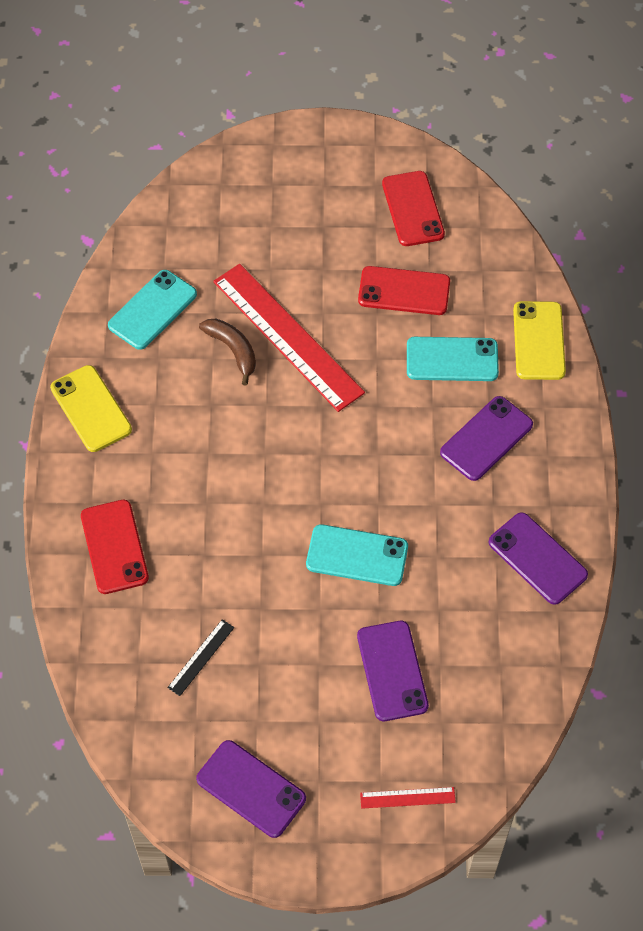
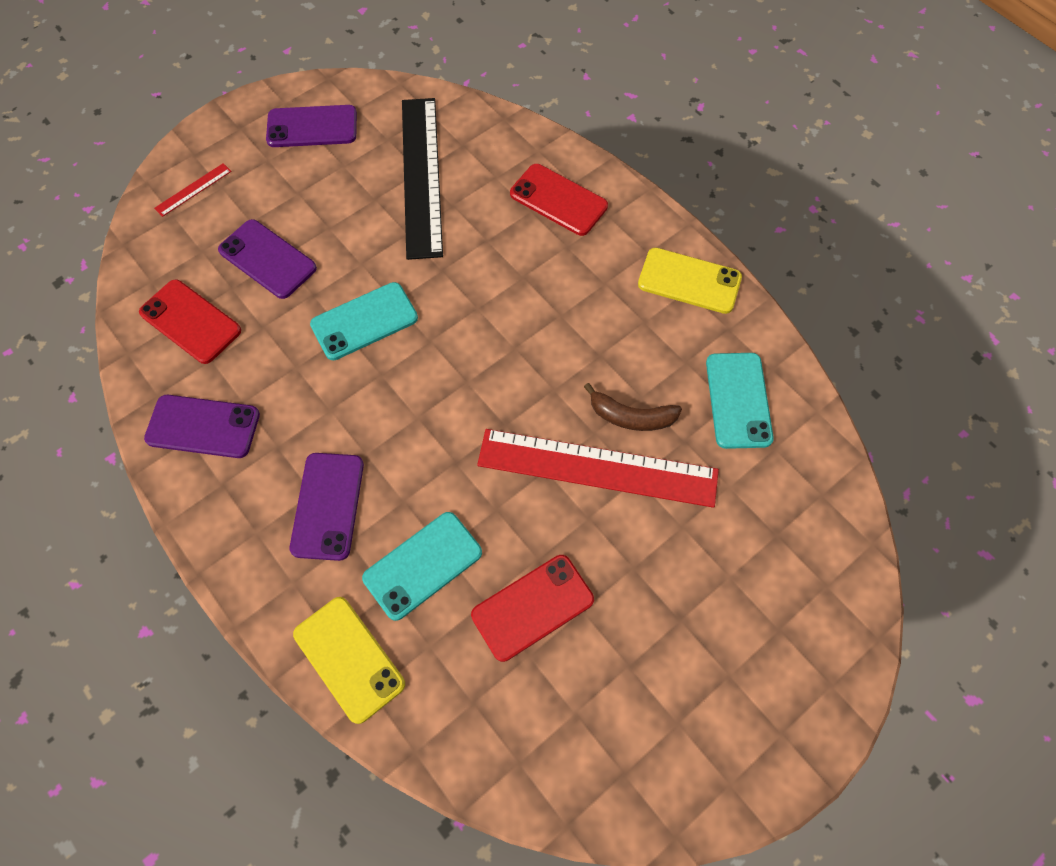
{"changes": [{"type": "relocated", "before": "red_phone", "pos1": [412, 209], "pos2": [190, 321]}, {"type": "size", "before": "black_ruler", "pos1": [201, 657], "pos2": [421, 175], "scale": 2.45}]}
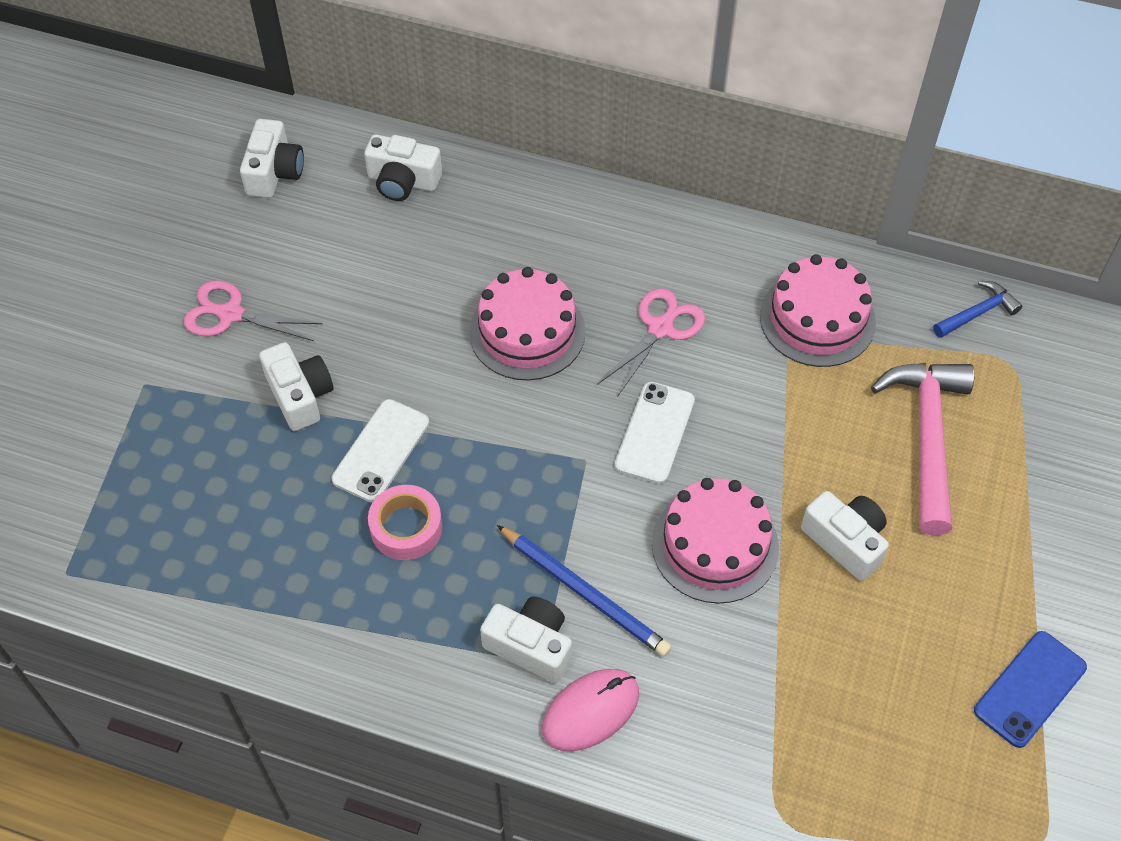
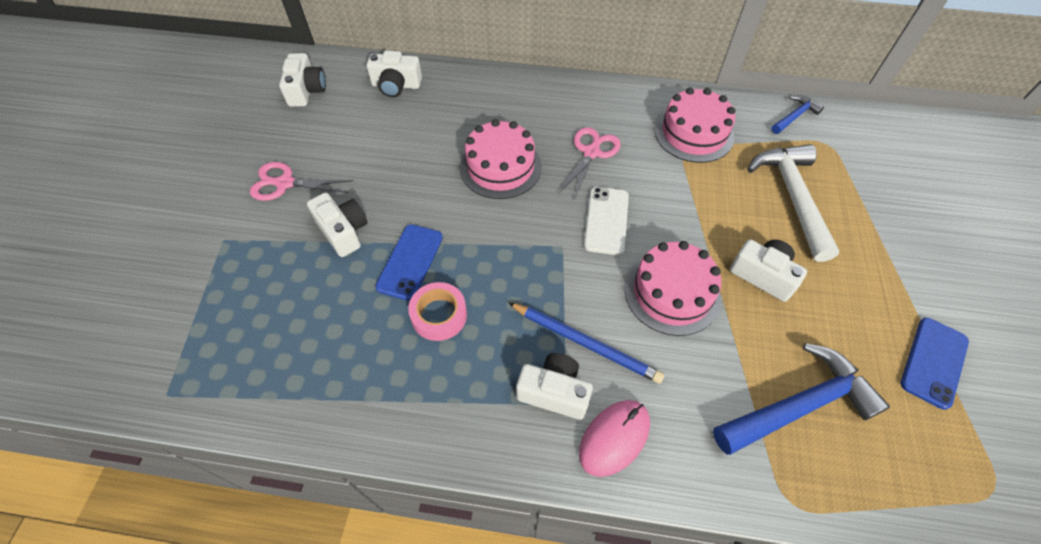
{"changes": [{"type": "colour", "before": "white_phone", "after": "blue_phone", "pos1": [381, 451], "pos2": [410, 262]}, {"type": "appeared", "after": "blue_hammer", "pos2": [799, 406]}, {"type": "colour", "before": "pink_hammer", "after": "white_hammer", "pos1": [927, 438], "pos2": [793, 197]}]}
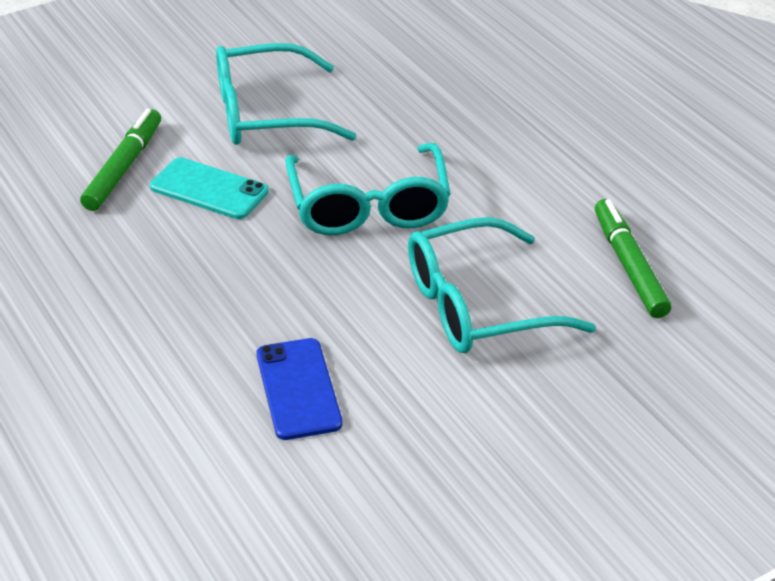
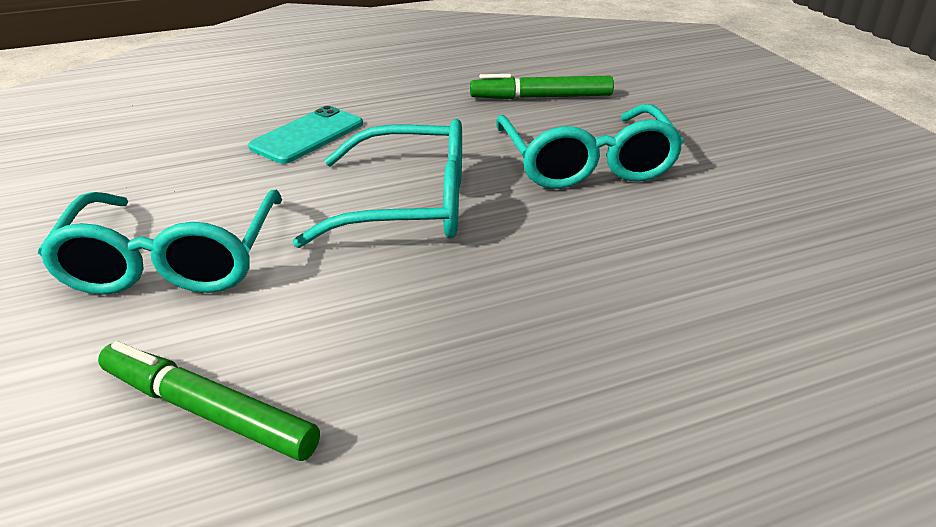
{"changes": [{"type": "relocated", "before": "turquoise_phone", "pos1": [209, 189], "pos2": [307, 135]}, {"type": "missing", "before": "blue_phone", "pos1": [298, 389]}]}
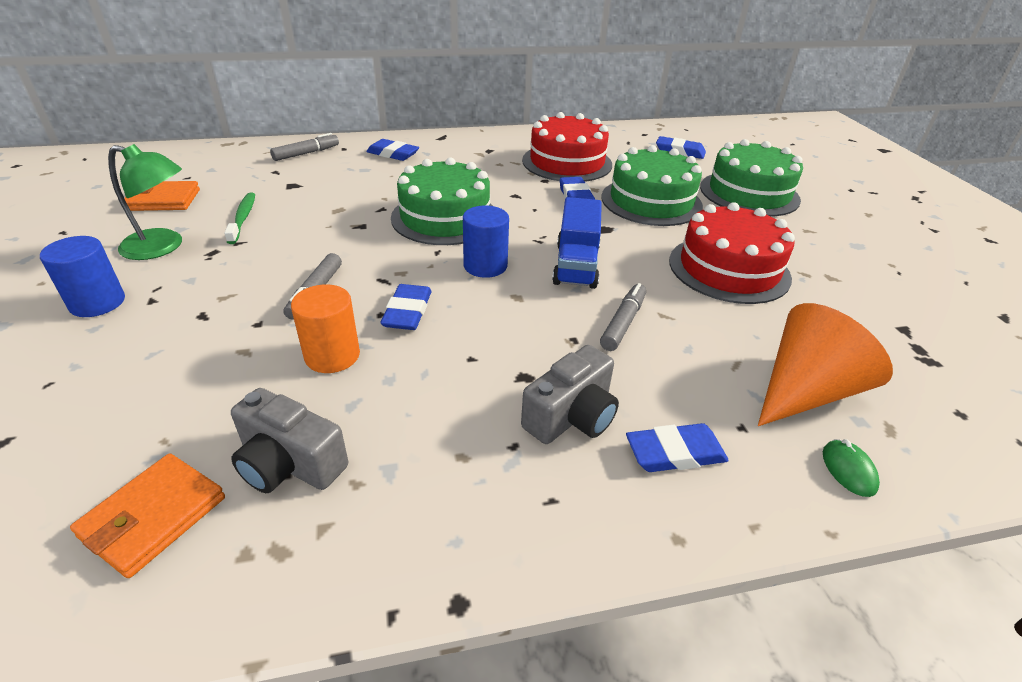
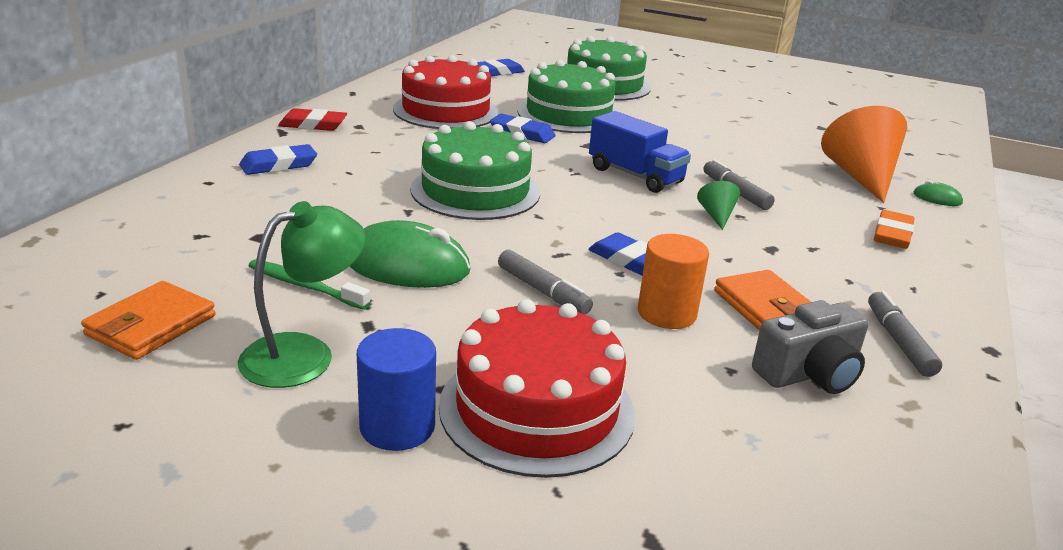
{"changes": [{"type": "appeared", "after": "red_eraser", "pos2": [313, 125]}, {"type": "appeared", "after": "green_mouse", "pos2": [407, 265]}, {"type": "relocated", "before": "red_cake", "pos1": [729, 269], "pos2": [537, 408]}, {"type": "appeared", "after": "green_cone", "pos2": [716, 216]}, {"type": "relocated", "before": "orange_wallet", "pos1": [154, 517], "pos2": [765, 307]}, {"type": "relocated", "before": "grey_marker", "pos1": [306, 153], "pos2": [898, 341]}, {"type": "colour", "before": "blue_eraser", "after": "orange_eraser", "pos1": [675, 453], "pos2": [892, 234]}, {"type": "missing", "before": "blue_cylinder", "pos1": [485, 266]}, {"type": "missing", "before": "grey_camera", "pos1": [571, 416]}]}
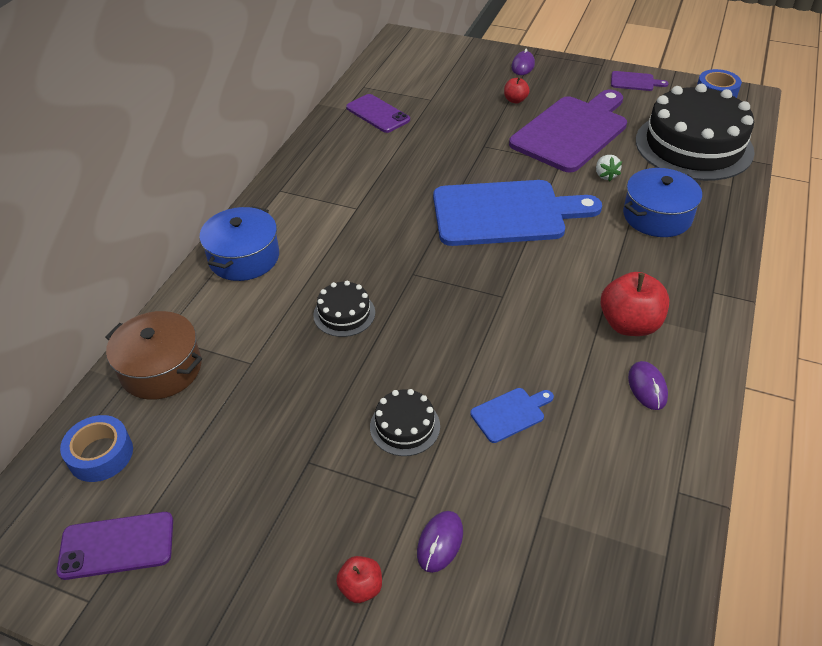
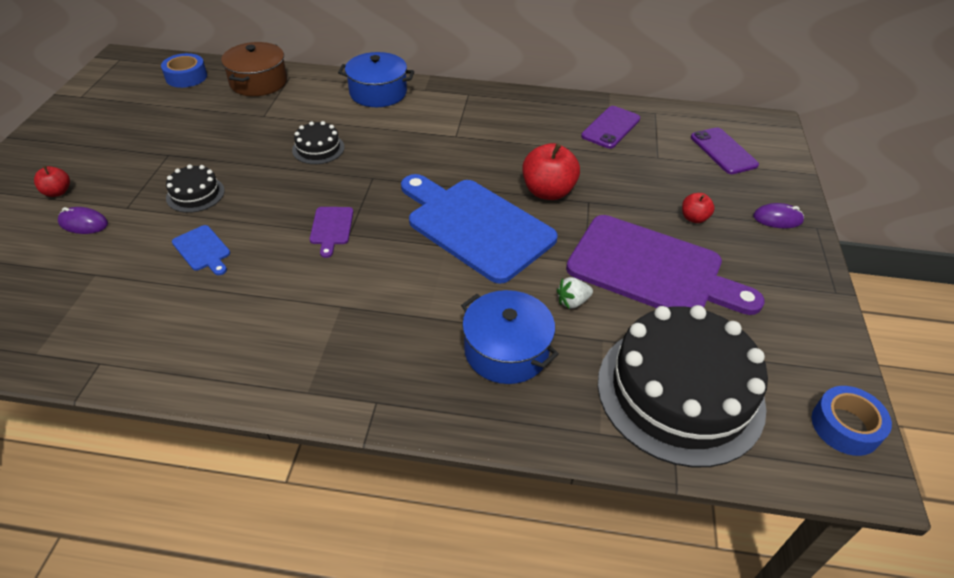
{"changes": [{"type": "relocated", "before": "purple_cutting_board", "pos1": [634, 82], "pos2": [331, 228]}, {"type": "spun", "before": "blue_cutting_board", "pos1": [505, 213], "pos2": [475, 226], "turn": 150}, {"type": "relocated", "before": "red_apple", "pos1": [629, 324], "pos2": [548, 192]}, {"type": "relocated", "before": "purple_phone", "pos1": [117, 546], "pos2": [723, 151]}, {"type": "missing", "before": "purple_mouse", "pos1": [647, 387]}]}
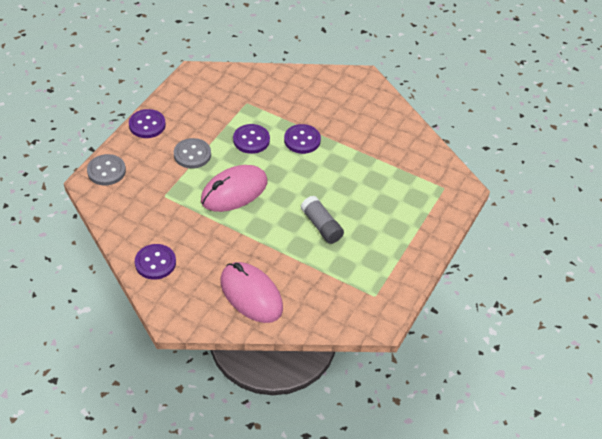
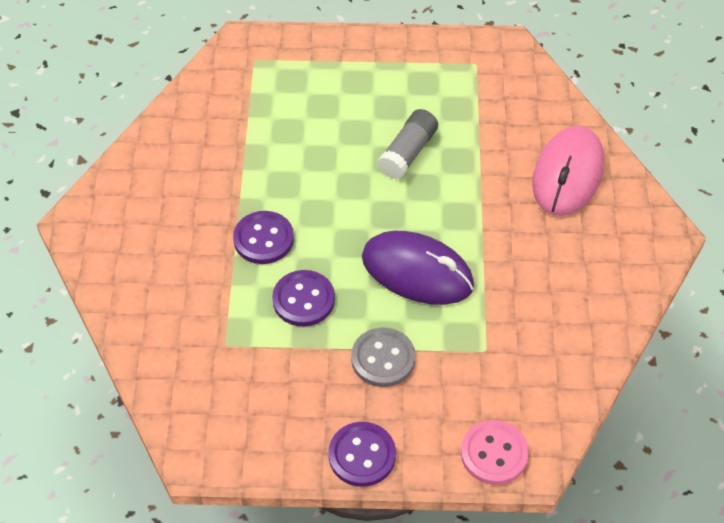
{"changes": [{"type": "colour", "before": "pink_mouse", "after": "purple_mouse", "pos1": [234, 191], "pos2": [417, 272]}, {"type": "colour", "before": "grey_button", "after": "pink_button", "pos1": [106, 171], "pos2": [494, 453]}, {"type": "missing", "before": "purple_button", "pos1": [155, 263]}]}
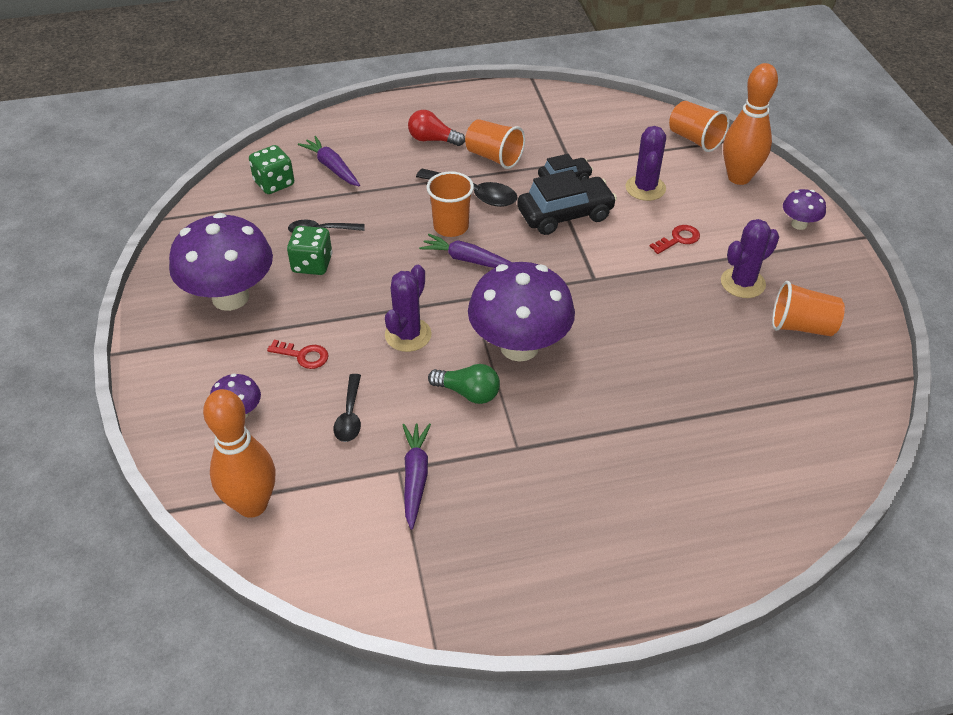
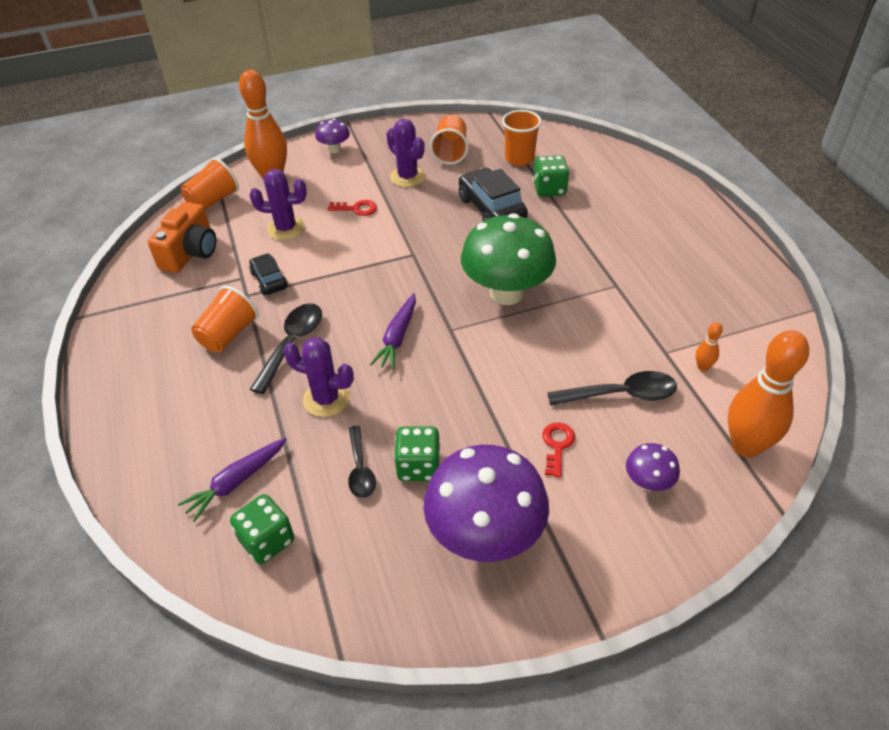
{"changes": [{"type": "appeared", "after": "orange_camera", "pos2": [190, 252]}, {"type": "relocated", "before": "purple_cactus", "pos1": [408, 335], "pos2": [326, 399]}, {"type": "spun", "before": "red_key", "pos1": [678, 239], "pos2": [357, 209], "turn": 135}, {"type": "relocated", "before": "black_car", "pos1": [565, 214], "pos2": [491, 209]}, {"type": "colour", "before": "purple_mushroom", "after": "green_mushroom", "pos1": [519, 347], "pos2": [506, 293]}, {"type": "relocated", "before": "orange_cup", "pos1": [451, 227], "pos2": [519, 158]}, {"type": "appeared", "after": "green_dice", "pos2": [549, 189]}, {"type": "size", "before": "black_spoon", "pos1": [350, 415], "pos2": [621, 394], "scale": 1.51}, {"type": "appeared", "after": "orange_bowling_pin", "pos2": [703, 367]}, {"type": "missing", "before": "purple_carrot", "pos1": [415, 477]}, {"type": "missing", "before": "red_light_bulb", "pos1": [433, 140]}, {"type": "missing", "before": "green_light_bulb", "pos1": [468, 393]}]}
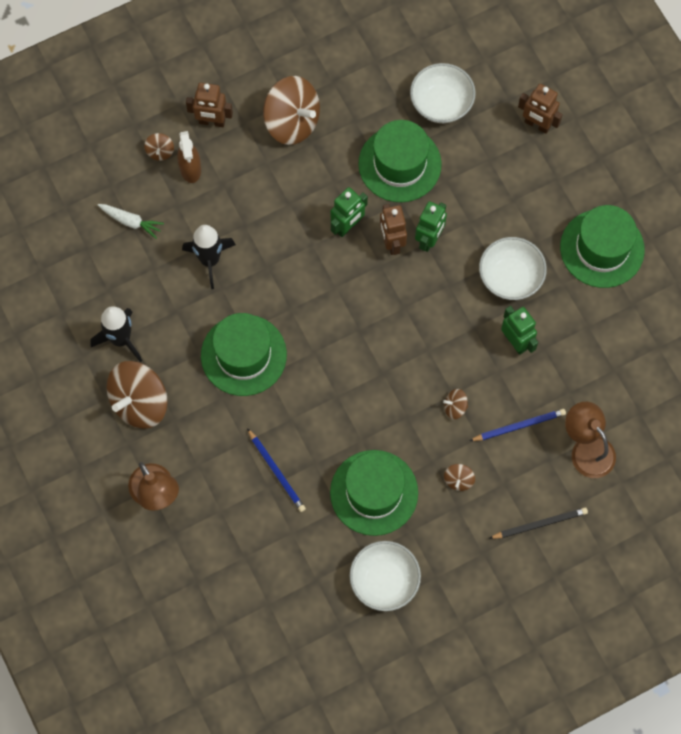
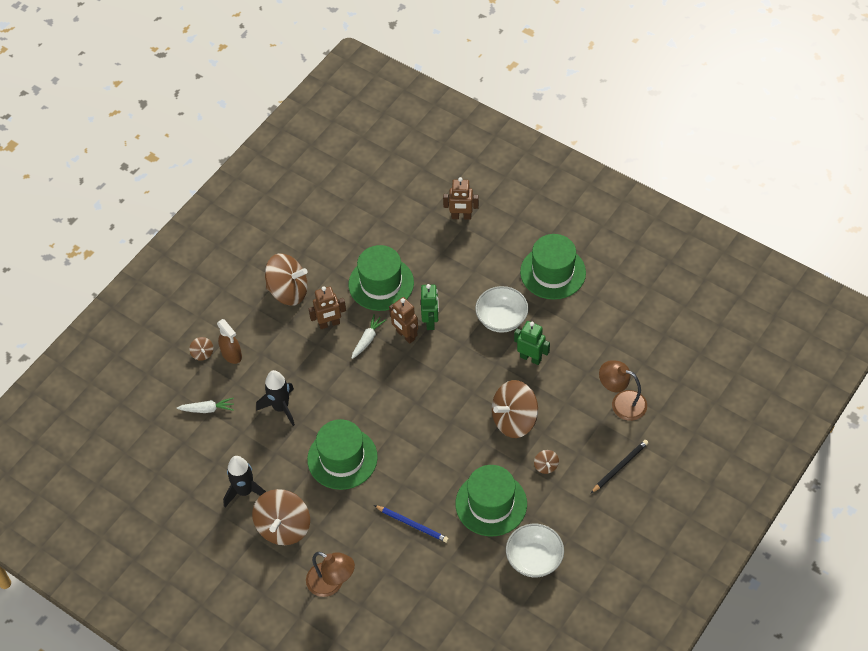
{"changes": [{"type": "relocated", "before": "brown_robot", "pos1": [212, 122], "pos2": [329, 324]}, {"type": "exchanged", "before": "green_robot", "after": "white_carrot", "pos1": [347, 226], "pos2": [368, 339]}, {"type": "size", "before": "brown_spinning_top", "pos1": [455, 407], "pos2": [514, 420], "scale": 2.3}, {"type": "missing", "before": "white_bowl", "pos1": [441, 103]}, {"type": "missing", "before": "blue_pencil", "pos1": [519, 426]}]}
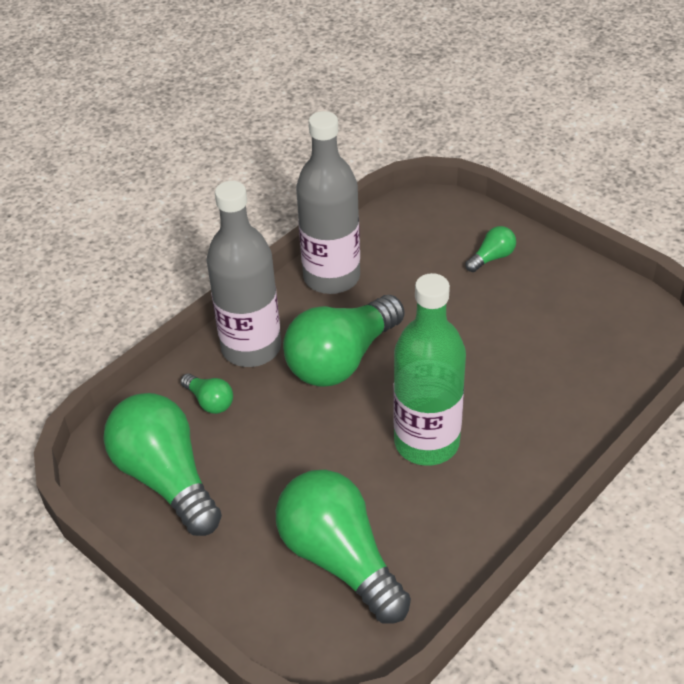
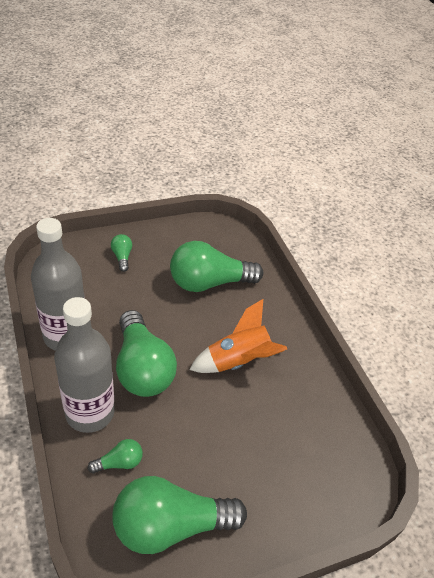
{"changes": [{"type": "relocated", "before": "green_light_bulb", "pos1": [339, 559], "pos2": [209, 283]}, {"type": "exchanged", "before": "green_bottle", "after": "orange_rocket", "pos1": [426, 442], "pos2": [238, 361]}]}
